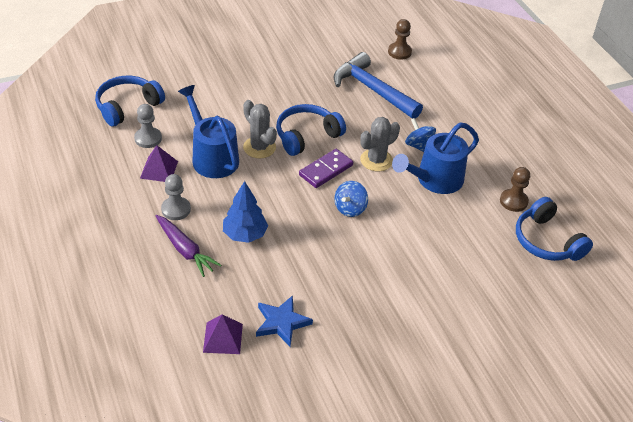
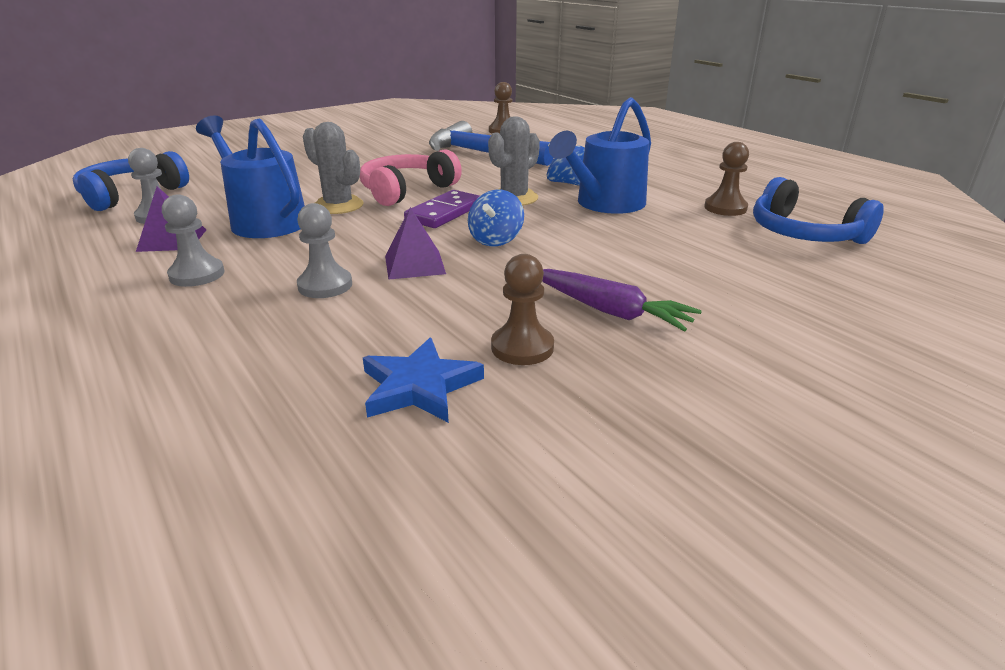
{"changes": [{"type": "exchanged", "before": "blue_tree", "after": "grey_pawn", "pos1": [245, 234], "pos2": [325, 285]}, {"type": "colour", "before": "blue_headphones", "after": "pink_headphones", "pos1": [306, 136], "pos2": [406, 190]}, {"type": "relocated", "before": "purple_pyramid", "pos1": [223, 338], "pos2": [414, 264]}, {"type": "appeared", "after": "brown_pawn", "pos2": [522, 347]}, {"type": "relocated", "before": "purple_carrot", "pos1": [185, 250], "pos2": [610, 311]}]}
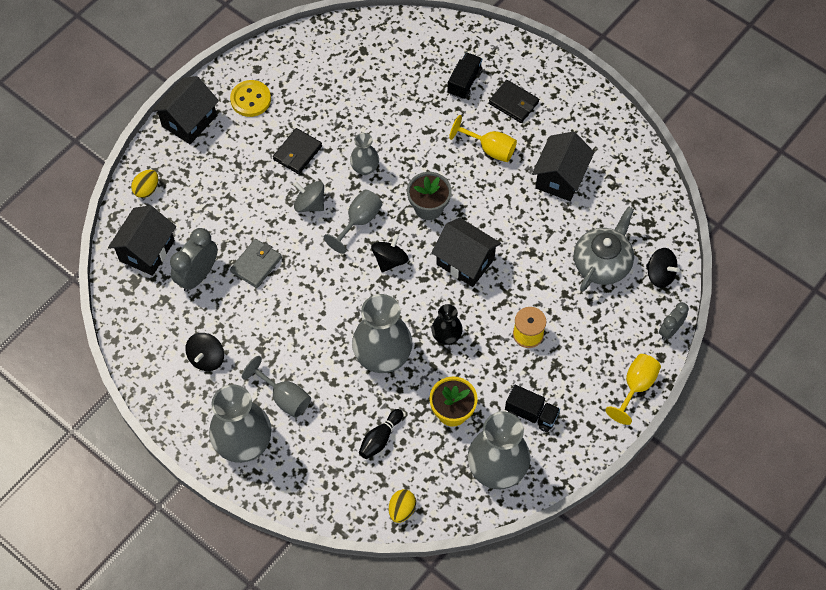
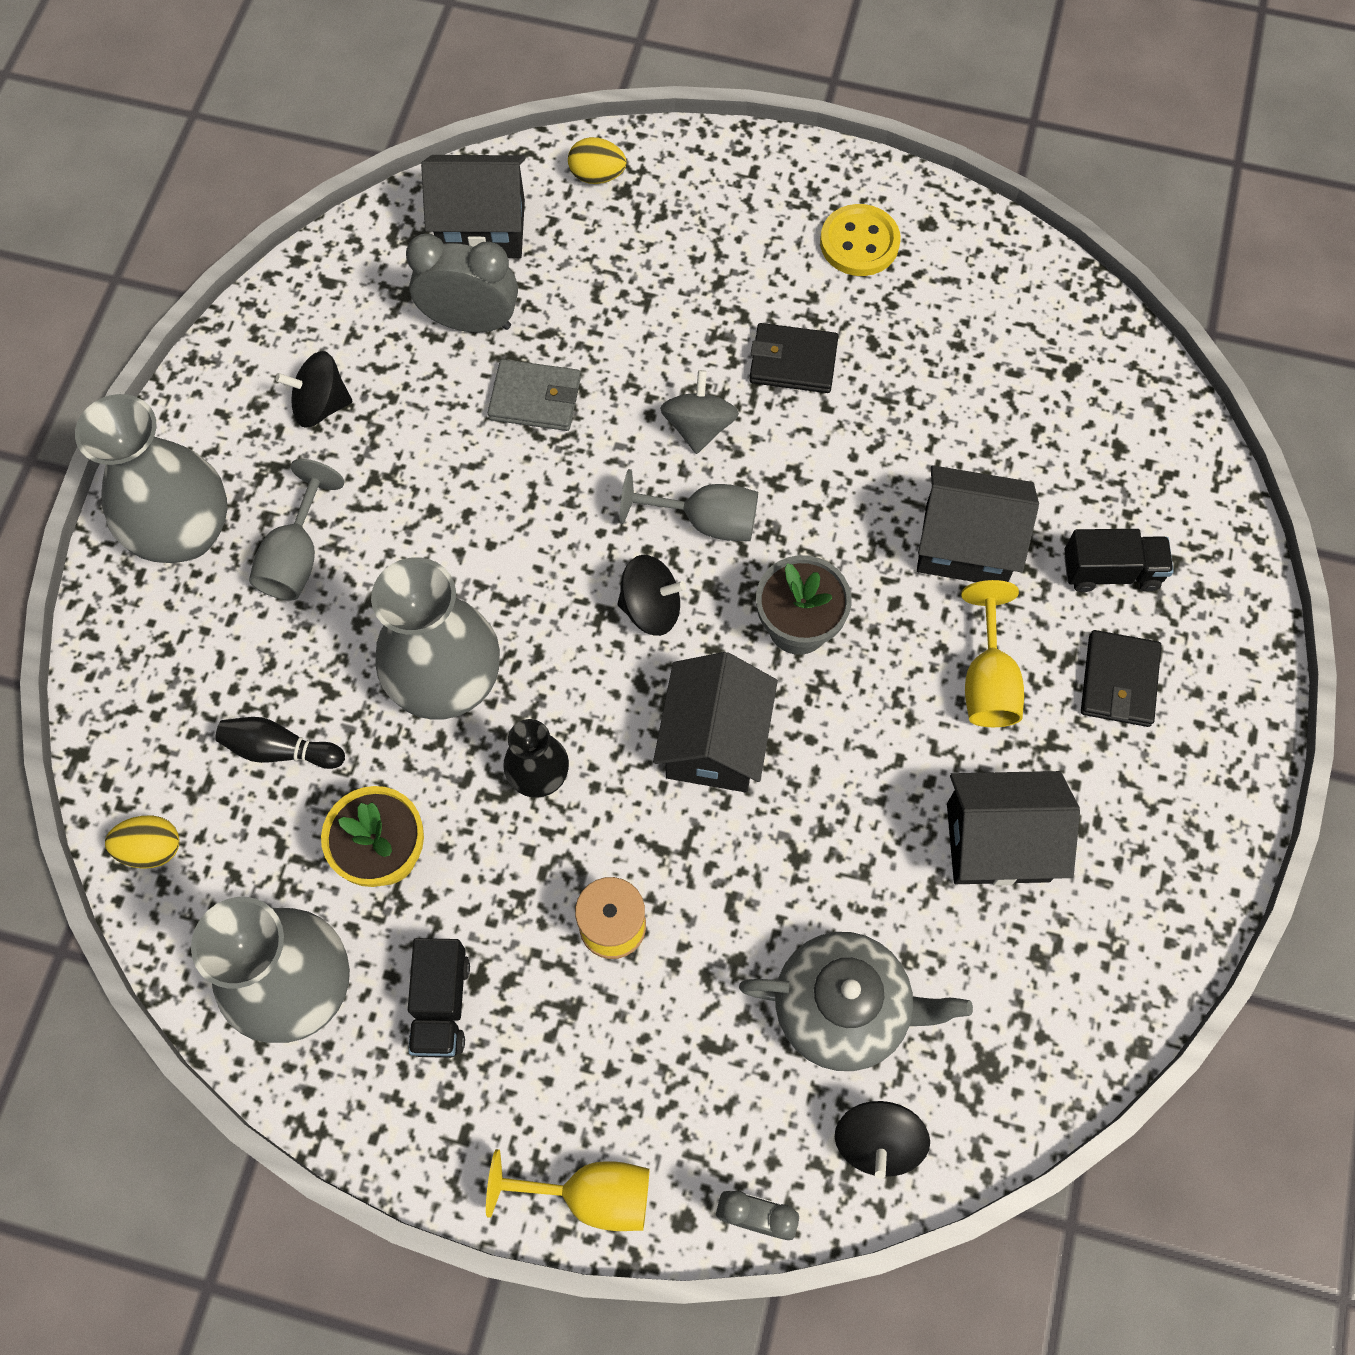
{"changes": [{"type": "relocated", "before": "black_house", "pos1": [189, 121], "pos2": [965, 545]}, {"type": "missing", "before": "grey_vase", "pos1": [365, 168]}]}
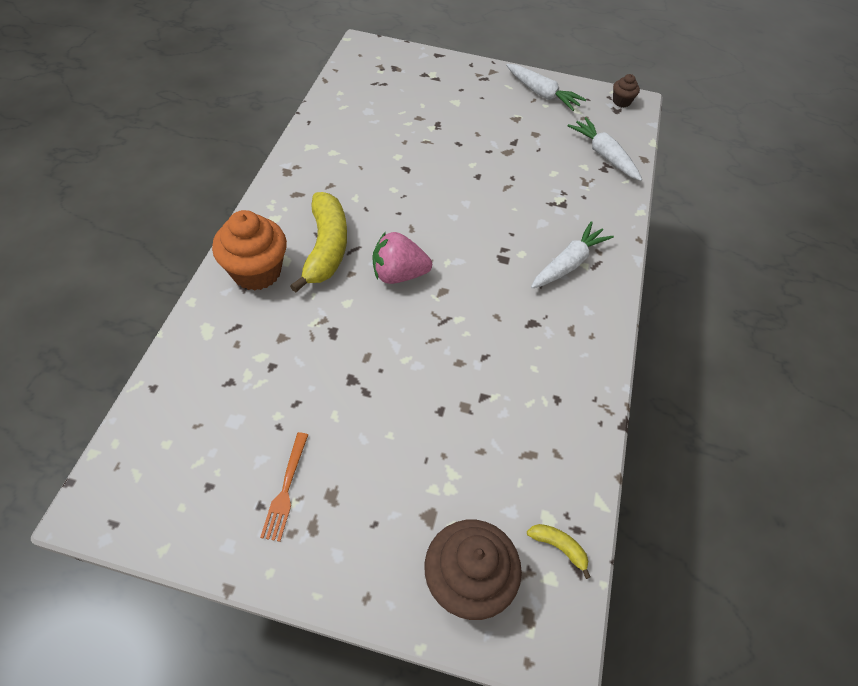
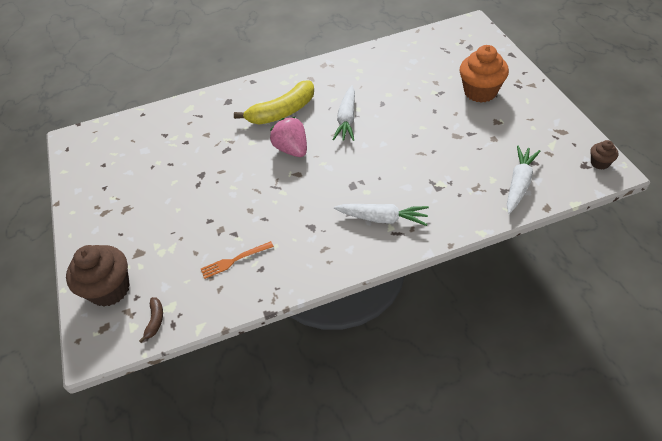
{"changes": [{"type": "colour", "before": "yellow_banana", "after": "brown_banana", "pos1": [559, 547], "pos2": [155, 321]}, {"type": "relocated", "before": "orange_fork", "pos1": [285, 490], "pos2": [234, 261]}, {"type": "relocated", "before": "white_carrot", "pos1": [542, 94], "pos2": [347, 119]}, {"type": "relocated", "before": "orange_cupcake", "pos1": [256, 272], "pos2": [480, 92]}]}
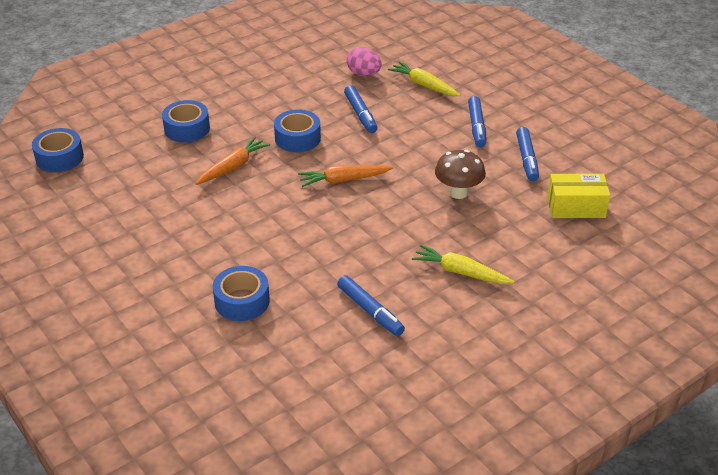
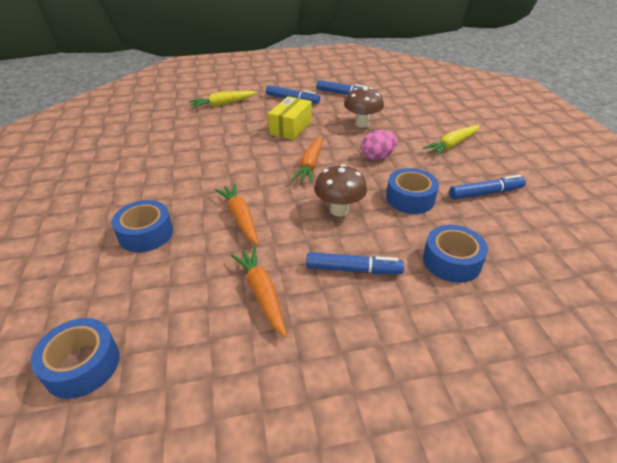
{"changes": [{"type": "appeared", "after": "orange_carrot", "pos2": [262, 294]}, {"type": "relocated", "before": "yellow_box", "pos1": [576, 207], "pos2": [291, 128]}, {"type": "relocated", "before": "blue_marker", "pos1": [360, 114], "pos2": [353, 269]}, {"type": "appeared", "after": "brown_mushroom", "pos2": [339, 210]}, {"type": "relocated", "before": "pink_egg", "pos1": [364, 74], "pos2": [377, 157]}, {"type": "relocated", "before": "blue_tape", "pos1": [297, 138], "pos2": [410, 198]}]}
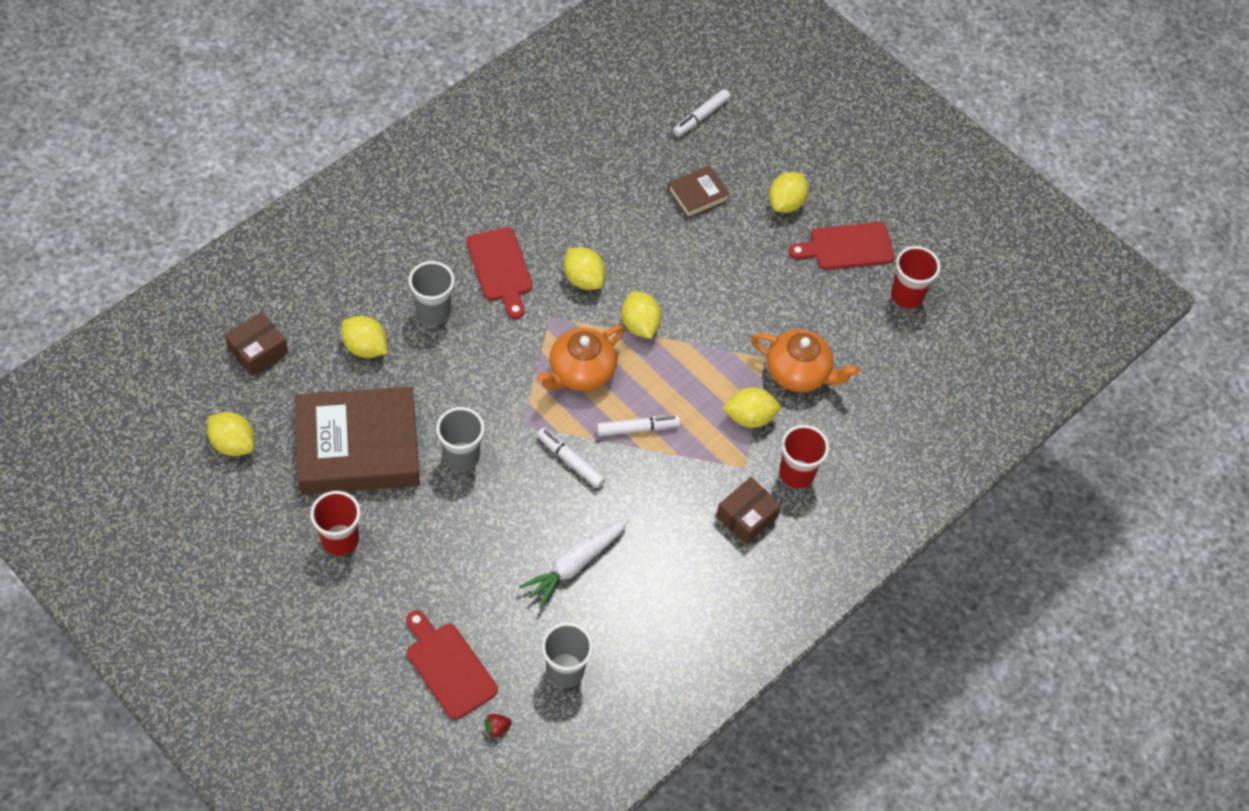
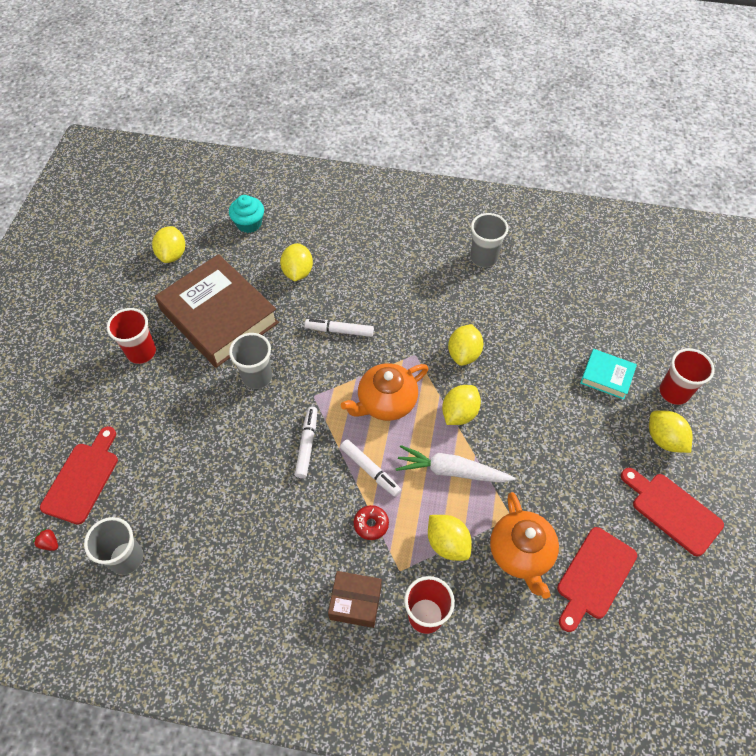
{"changes": [{"type": "exchanged", "before": "brown_box", "after": "turquoise_cupcake", "pos1": [258, 351], "pos2": [249, 223]}, {"type": "relocated", "before": "white_marker", "pos1": [701, 117], "pos2": [339, 330]}, {"type": "spun", "before": "orange_teapot", "pos1": [580, 372], "pos2": [386, 402], "turn": -45}, {"type": "appeared", "after": "red_donut", "pos2": [371, 524]}, {"type": "relocated", "before": "white_carrot", "pos1": [575, 564], "pos2": [451, 471]}, {"type": "relocated", "before": "grey_cup", "pos1": [433, 312], "pos2": [483, 258]}, {"type": "relocated", "before": "red_cutting_board", "pos1": [500, 269], "pos2": [594, 576]}, {"type": "colour", "before": "brown_book", "after": "turquoise_book", "pos1": [698, 195], "pos2": [606, 376]}, {"type": "spun", "before": "yellow_lemon", "pos1": [786, 203], "pos2": [664, 439], "turn": 60}, {"type": "relocated", "before": "red_cup", "pos1": [906, 296], "pos2": [674, 392]}]}
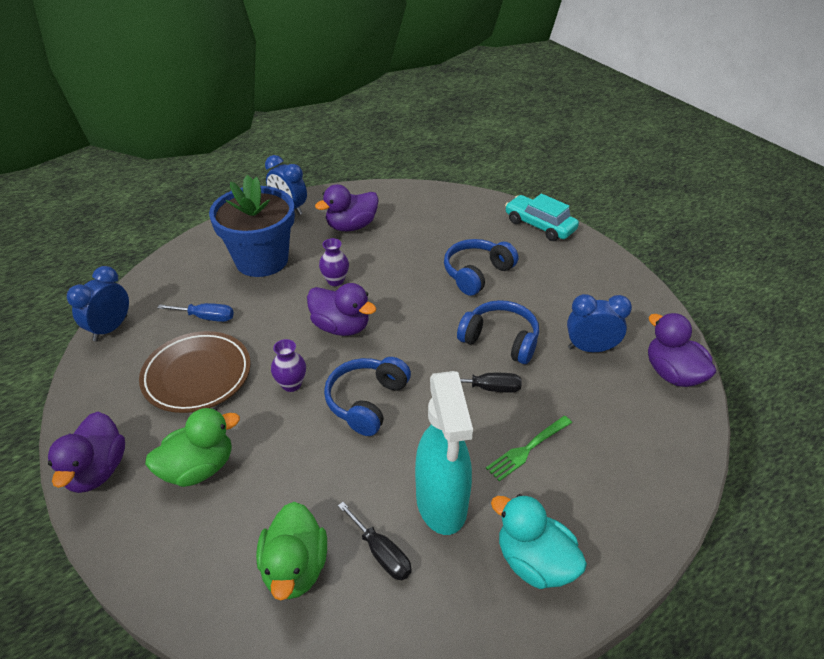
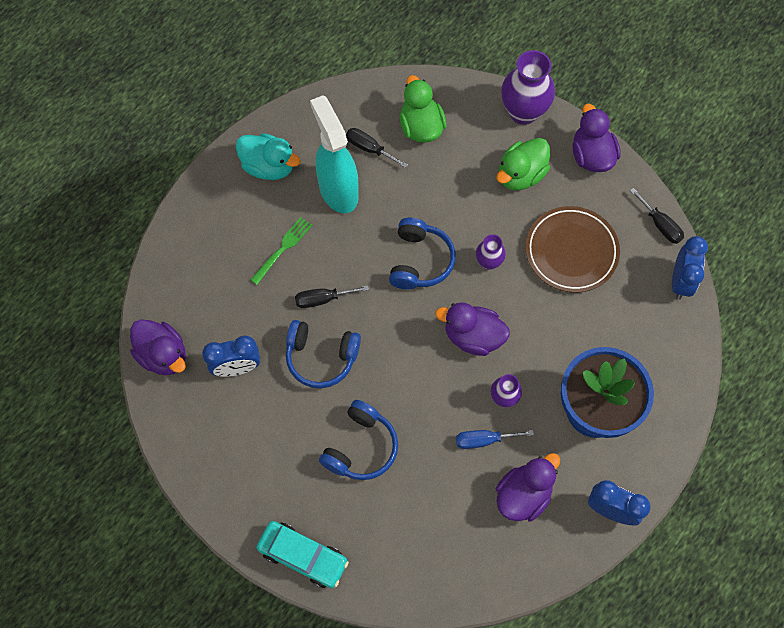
{"changes": [{"type": "relocated", "before": "blue_screwdriver", "pos1": [206, 317], "pos2": [484, 440]}, {"type": "appeared", "after": "purple_vase", "pos2": [523, 112]}, {"type": "appeared", "after": "black_screwdriver", "pos2": [660, 225]}]}
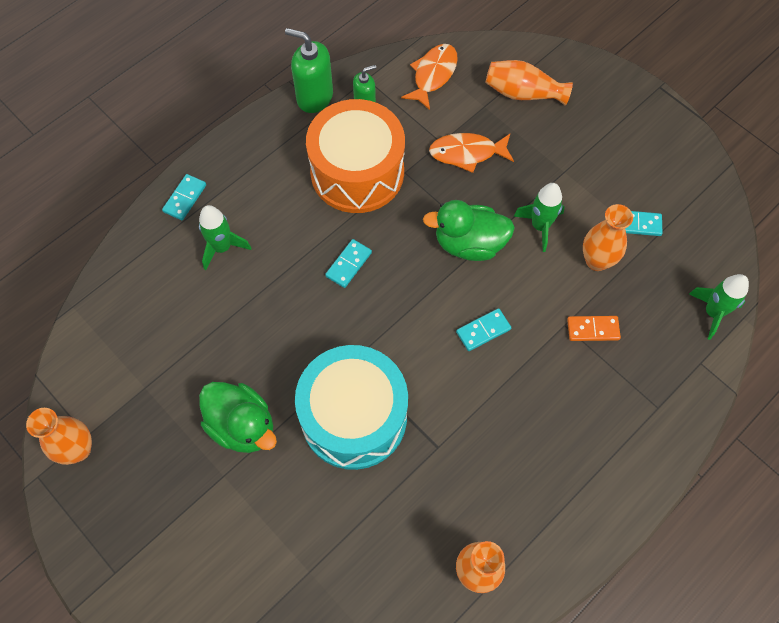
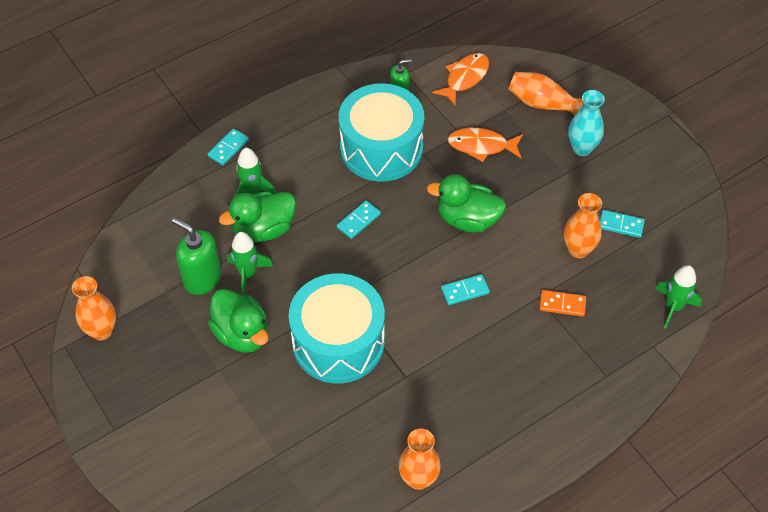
{"changes": [{"type": "relocated", "before": "green_soap_dispenser", "pos1": [314, 97], "pos2": [202, 278]}, {"type": "appeared", "after": "green_duck", "pos2": [263, 229]}, {"type": "relocated", "before": "green_rocket", "pos1": [540, 226], "pos2": [248, 274]}, {"type": "colour", "before": "orange_drum", "after": "turquoise_drum", "pos1": [357, 172], "pos2": [381, 148]}, {"type": "appeared", "after": "turquoise_vase", "pos2": [582, 148]}]}
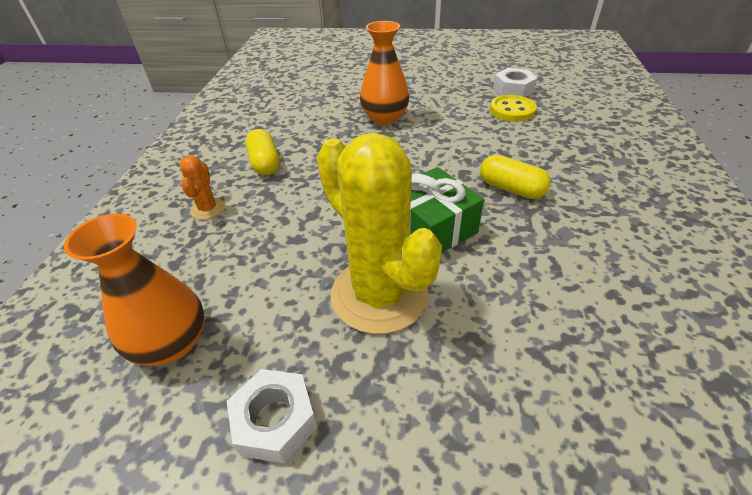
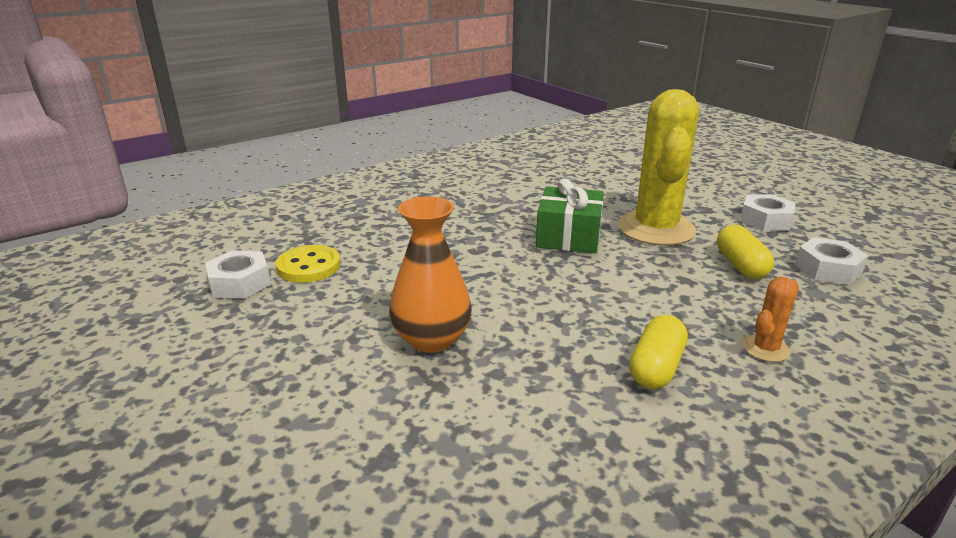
{"changes": [{"type": "relocated", "before": "yellow_capsule", "pos1": [511, 189], "pos2": [741, 265]}, {"type": "exchanged", "before": "orange_vase", "after": "white_nut", "pos1": [172, 343], "pos2": [827, 269]}]}
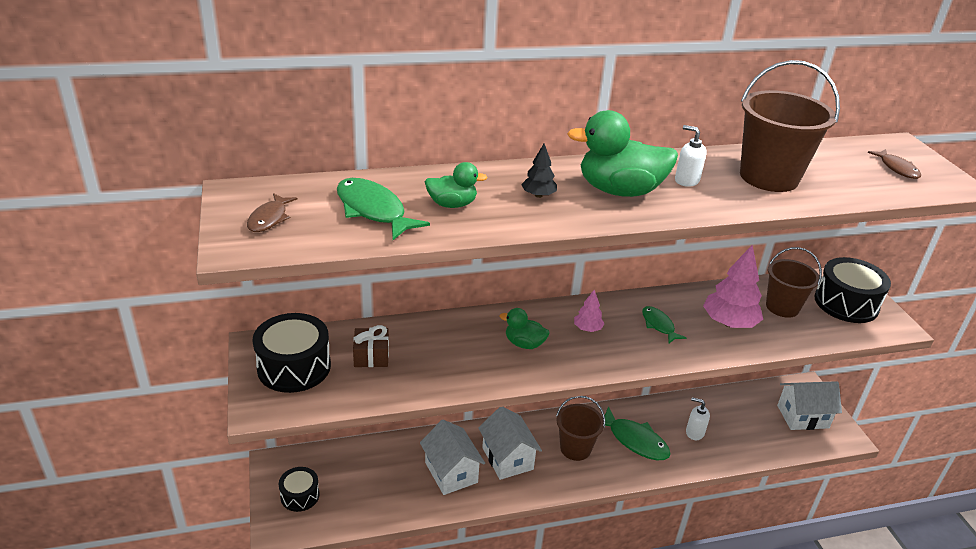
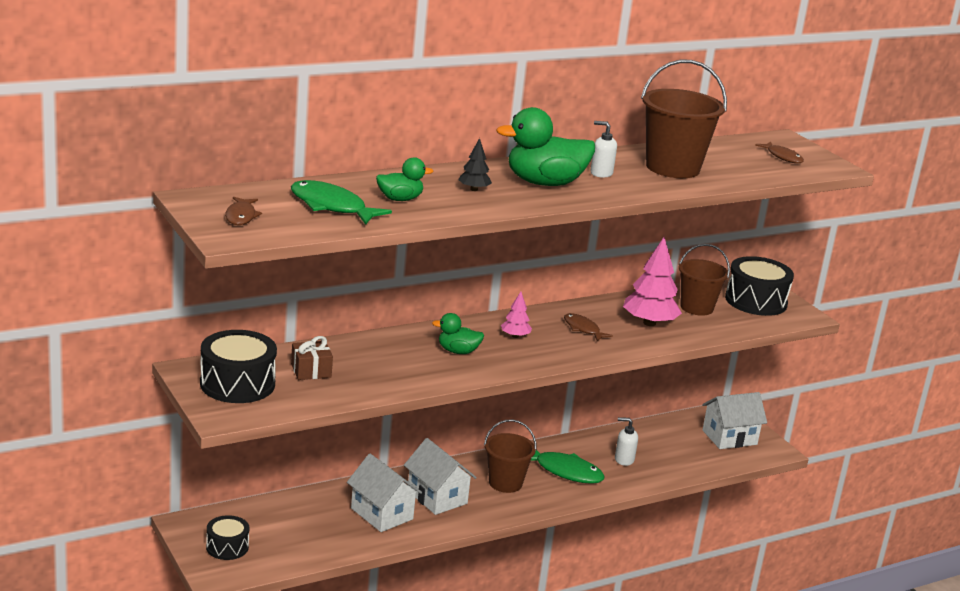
{"changes": [{"type": "colour", "before": "green_fish", "after": "brown_fish", "pos1": [658, 325], "pos2": [583, 329]}]}
